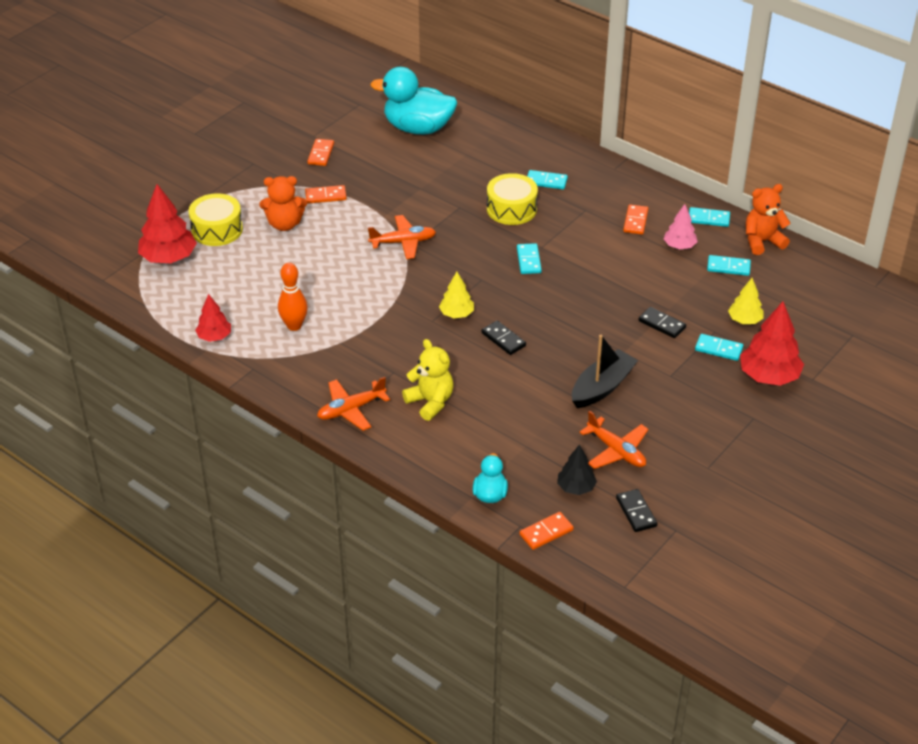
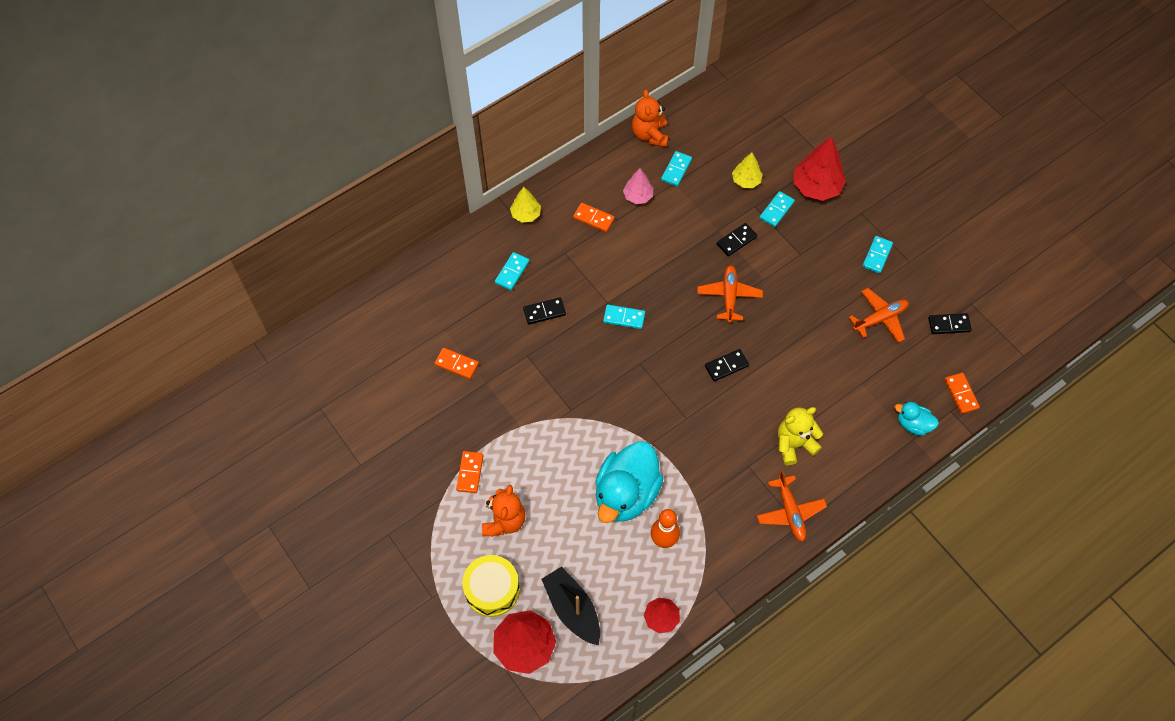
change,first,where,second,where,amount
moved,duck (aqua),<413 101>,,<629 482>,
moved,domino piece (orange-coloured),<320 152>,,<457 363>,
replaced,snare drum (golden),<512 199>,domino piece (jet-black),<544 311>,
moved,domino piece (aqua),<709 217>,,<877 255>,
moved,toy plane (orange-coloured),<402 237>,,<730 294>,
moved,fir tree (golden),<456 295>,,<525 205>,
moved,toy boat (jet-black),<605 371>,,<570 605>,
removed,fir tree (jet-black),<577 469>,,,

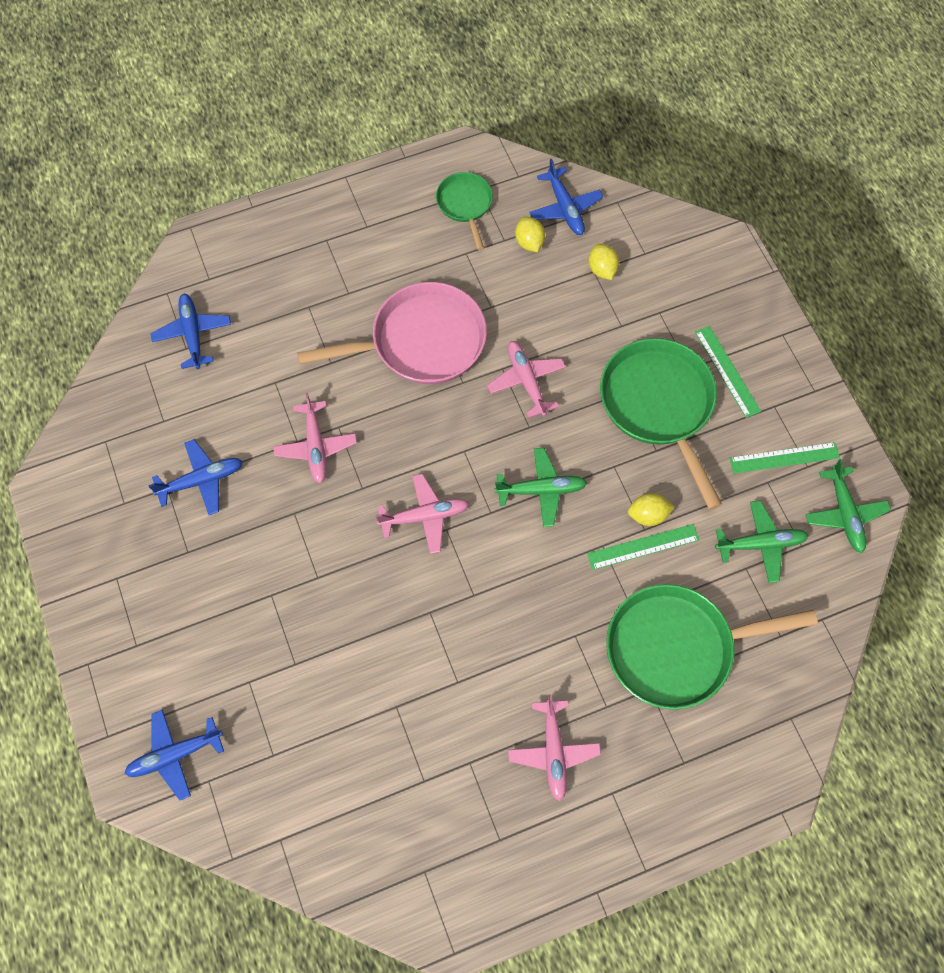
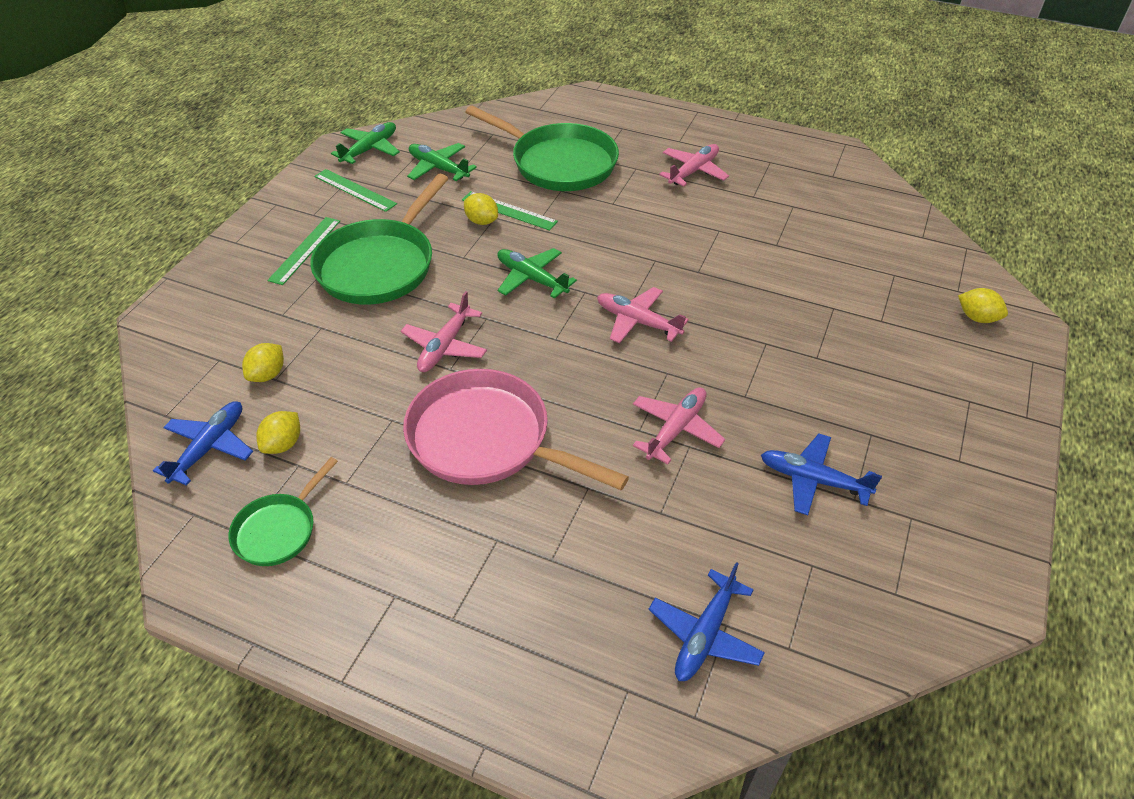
change,first,where,second,where,amount
replaced,toy plane (blue),<174 755>,toy lemon (golden),<983 305>,

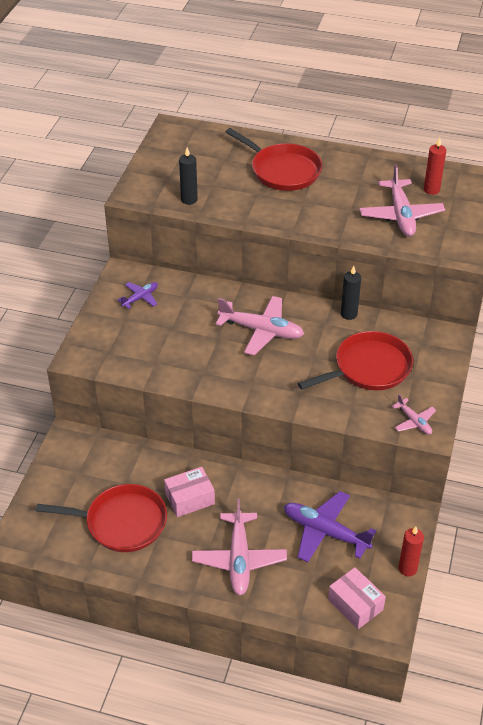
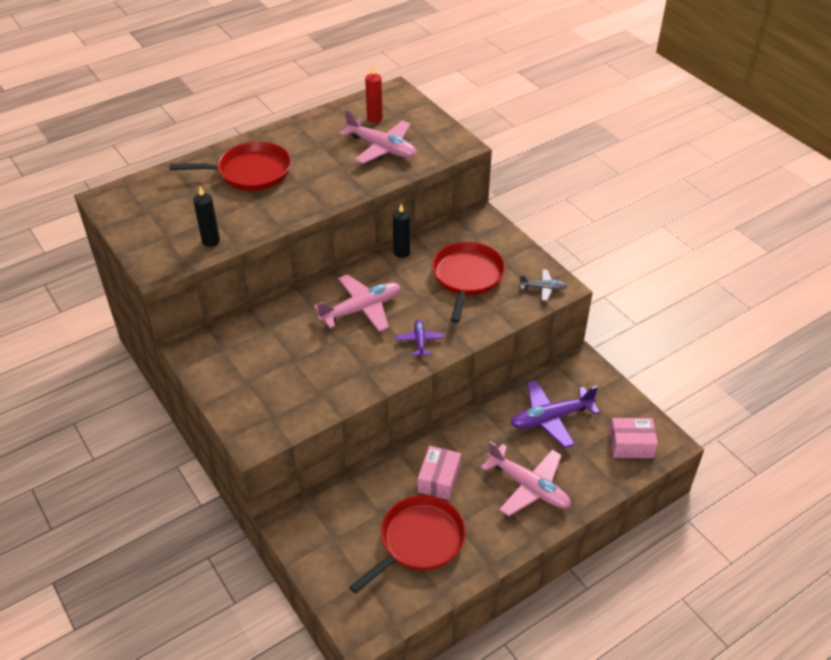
change,first,where,second,where,amount
moved,toy plane (royal purple),<138 295>,,<420 338>,
recoloured,toy plane (pink),<413 414>,toy plane (grey),<543 285>,
removed,wax candle (red),<411 552>,,,

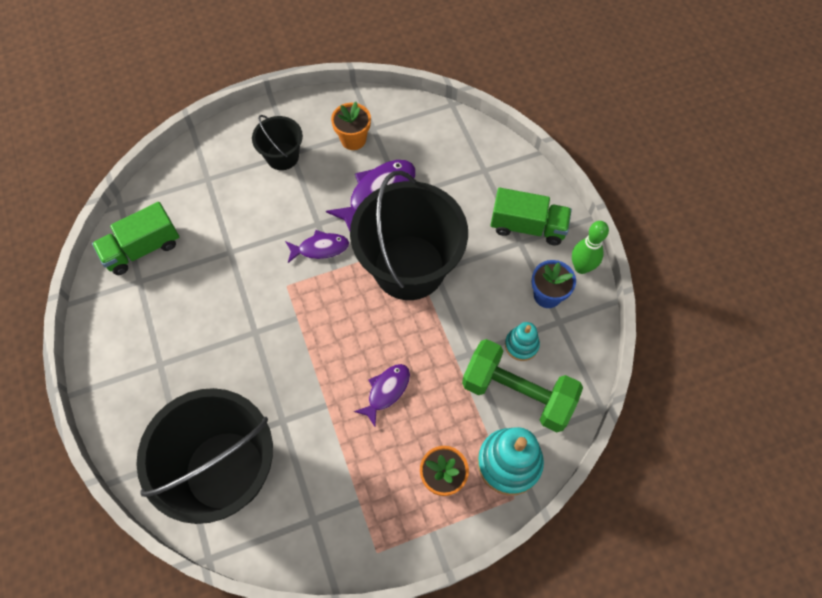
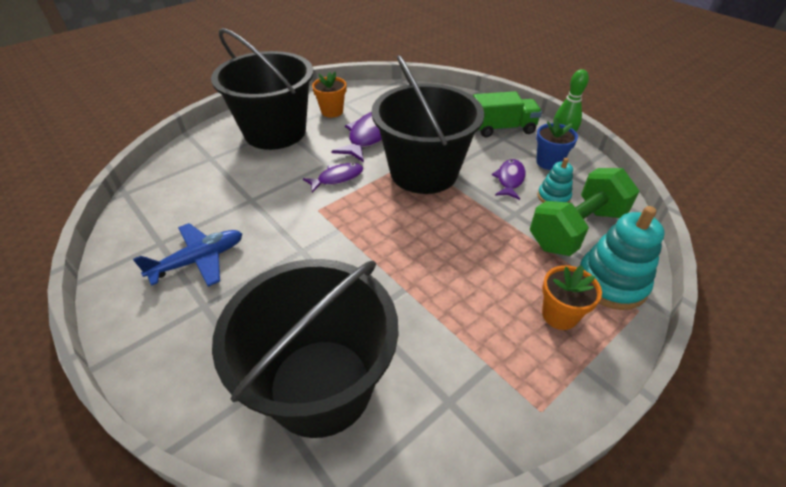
change,first,where,second,where,amount
resized,bucket (jet-black),<277 142>,,<262 89>,x2.07
removed,lorry (leaf-green),<135 238>,,,
turned,free weight (leaf-green),<522 385>,,<585 212>,45 degrees counterclockwise
moved,fish (royal purple),<382 395>,,<508 179>,
added,,,toy plane (blue),<187 255>,

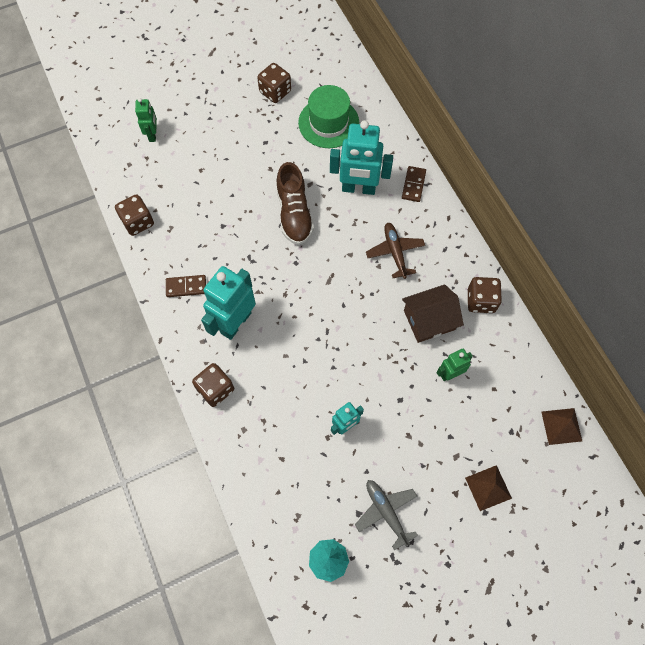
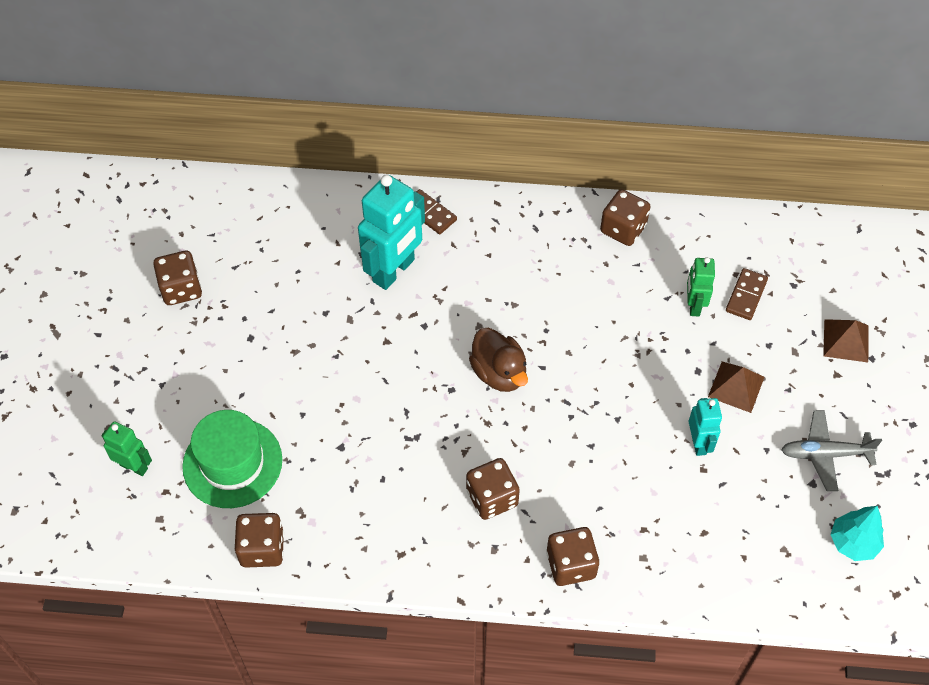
change,first,where,second,where,amount
moved,tall hat (leaf-green),<328 116>,,<232 459>,
removed,sneaker (brown),<295 203>,,,
removed,toy plane (brown),<395 251>,,,
replaced,robot figure (aqua),<228 303>,game die (brown),<493 489>,
moved,domino piece (brown),<186 286>,,<747 294>,
removed,cottage (brown),<433 313>,,,
moved,solid pyramid (brown),<561 426>,,<736 387>,
added,,,duck (brown),<498 360>,

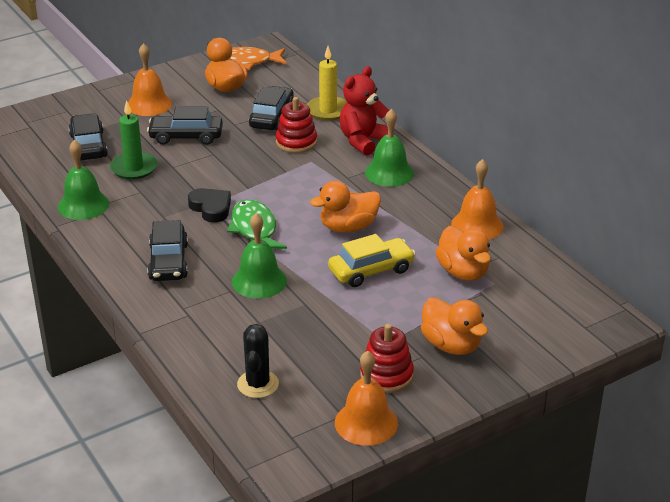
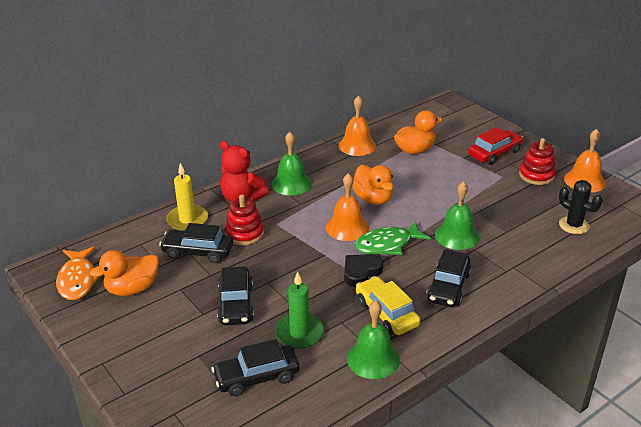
change,first,where,second,where,amount
moved,hand bell (orange-coloured),<150 79>,,<347 207>,
turned,automobile (jet-black),<167 250>,,<448 278>,120 degrees clockwise
moved,automobile (golden),<372 260>,,<388 305>,
replaced,duck (orange-coloured),<454 326>,automobile (red),<495 146>,
turned,saguaro cactus (jet-black),<258 361>,,<580 207>,45 degrees clockwise

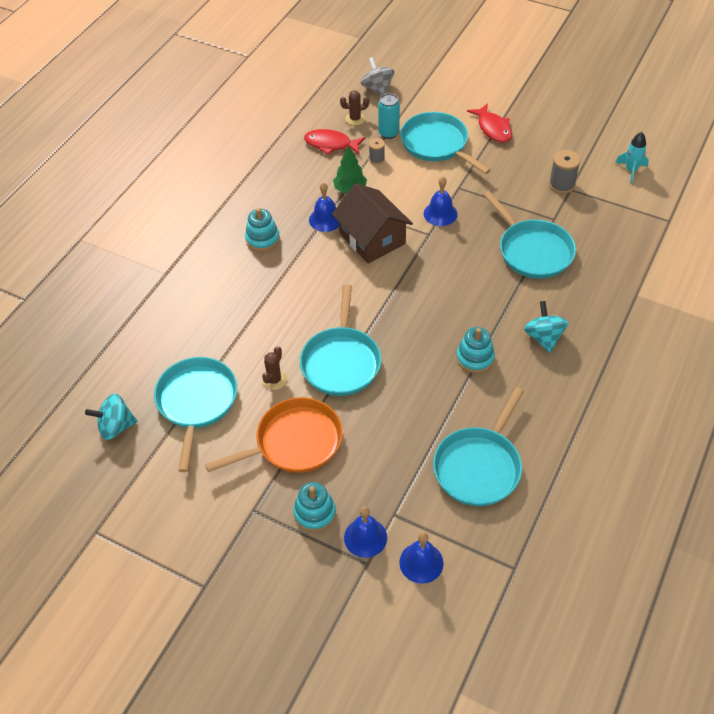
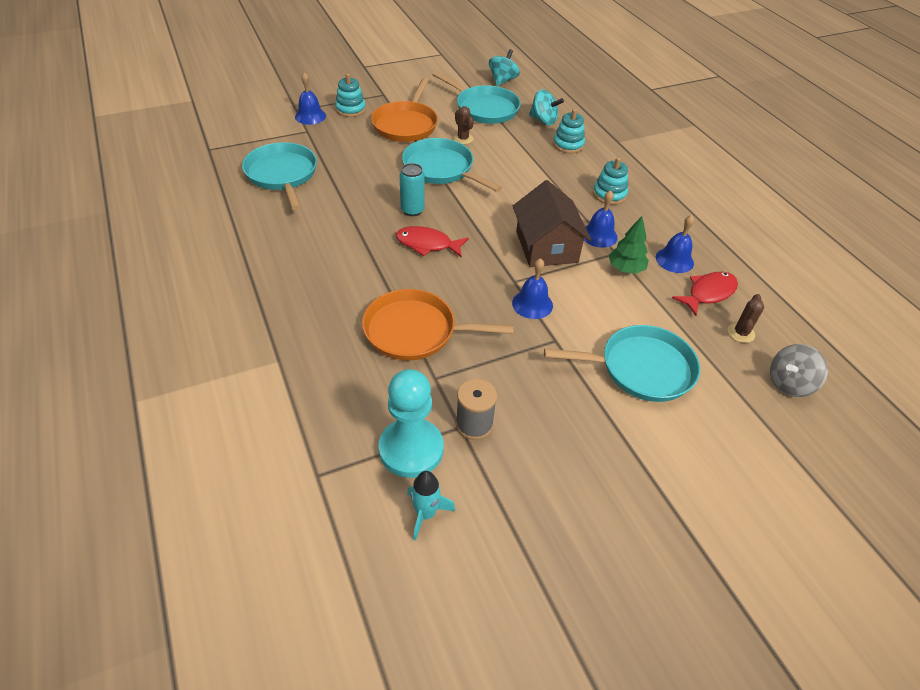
change,first,where,second,where,amount
turned,toy top (grey),<377 76>,,<799 370>,135 degrees clockwise
moved,can (aqua),<389 116>,,<412 189>,
moved,fish (red),<489 123>,,<432 242>,
removed,spool (grey),<377 151>,,,
turned,cottage (brown),<372 223>,,<552 223>,75 degrees clockwise
recoloured,pan (aqua),<529 235>,pan (orange-coloured),<438 325>,
moved,toy top (aqua),<546 327>,,<546 107>,
moved,ring stacker (aqua),<475 350>,,<569 131>,
moved,hand bell (blue),<421 558>,,<675 244>,
added,,,chess pawn (aqua),<411 423>,

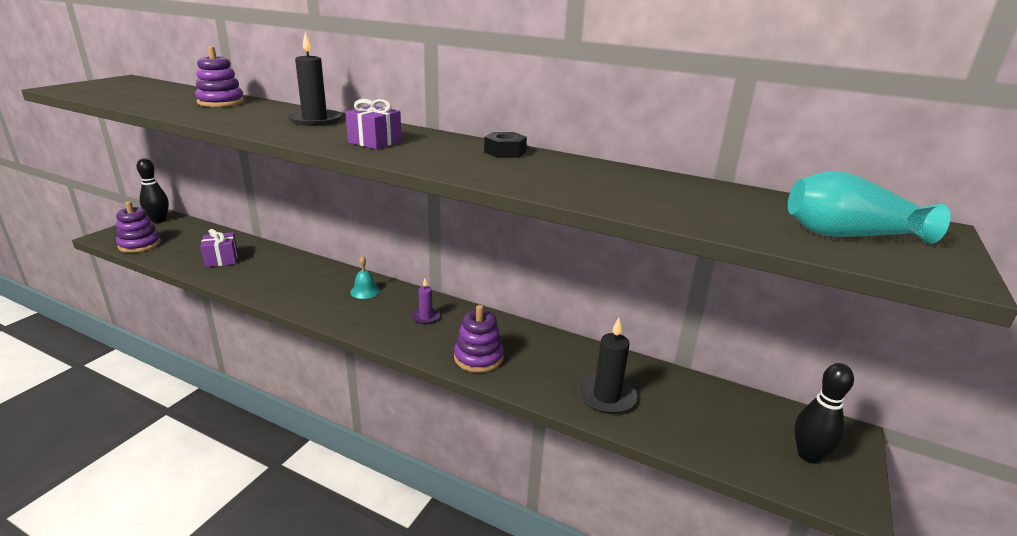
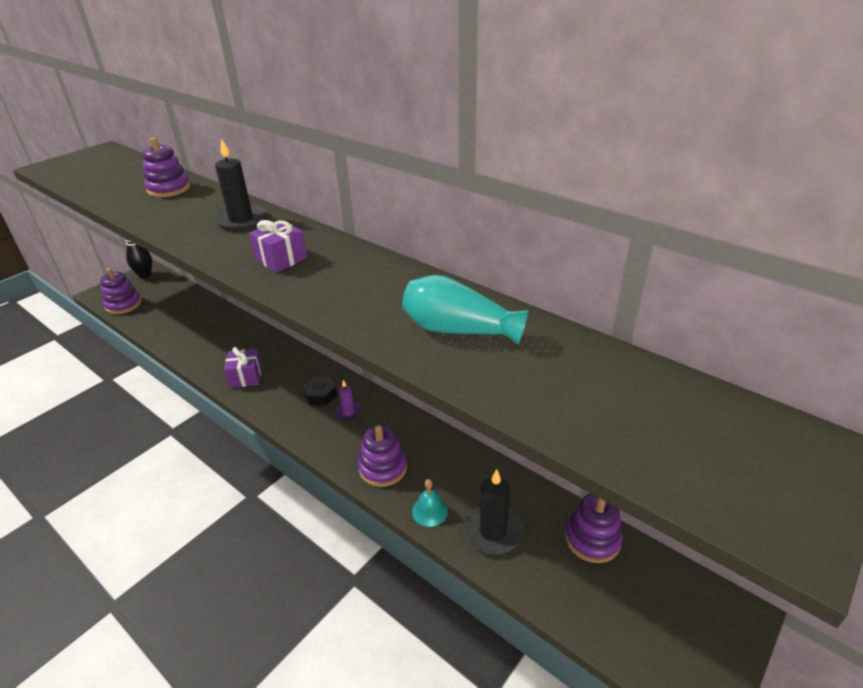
change,first,where,second,where,amount
moved,nut (jet-black),<505 145>,,<320 391>,
moved,flower vase (aqua),<869 207>,,<465 310>,
moved,gift (royal purple),<219 248>,,<243 367>,
moved,hand bell (aqua),<365 277>,,<430 503>,
removed,skittle (jet-black),<824 413>,,,
added,,,ring stacker (royal purple),<594 528>,

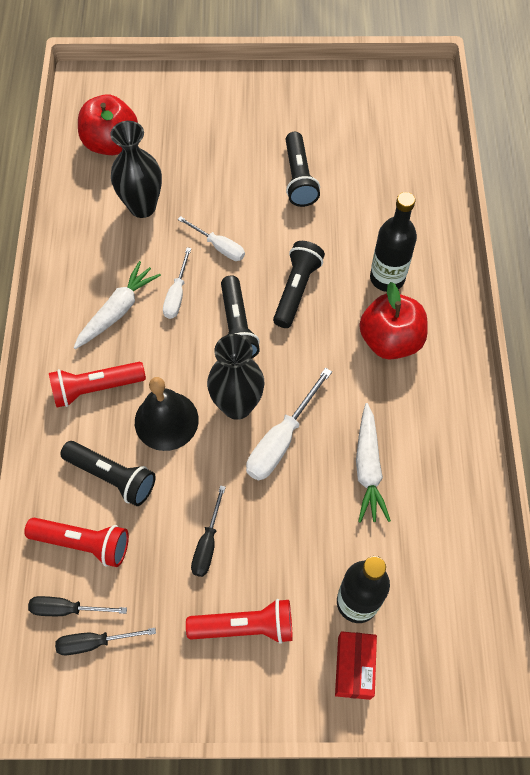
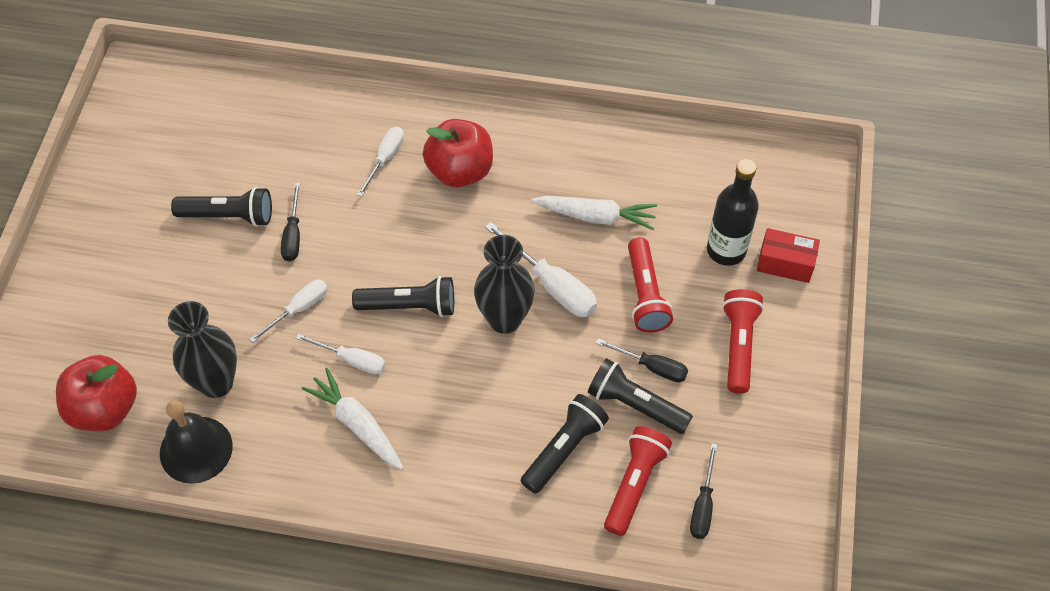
change,first,where,second,where,amount
replaced,bottle (jet-black),<393 242>,hand screwdriver (snow-white),<380 162>,
moved,pocket torch (jet-black),<299 284>,,<640 396>,
moved,pocket torch (red),<97 385>,,<650 285>,
moved,hand bell (jet-black),<167 414>,,<196 442>,
moved,hand screwdriver (jet-black),<105 641>,,<290 222>,

